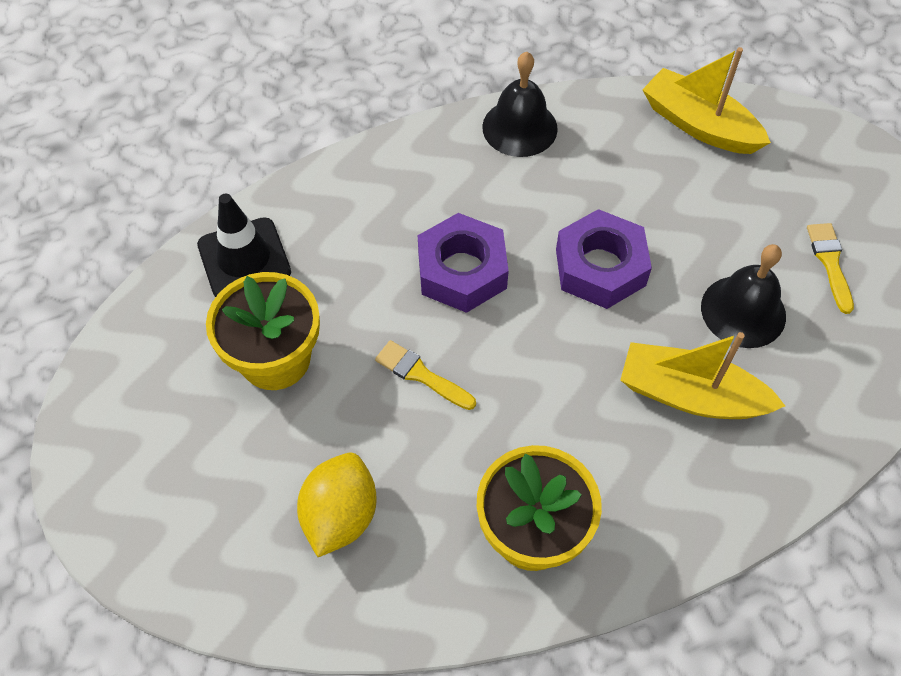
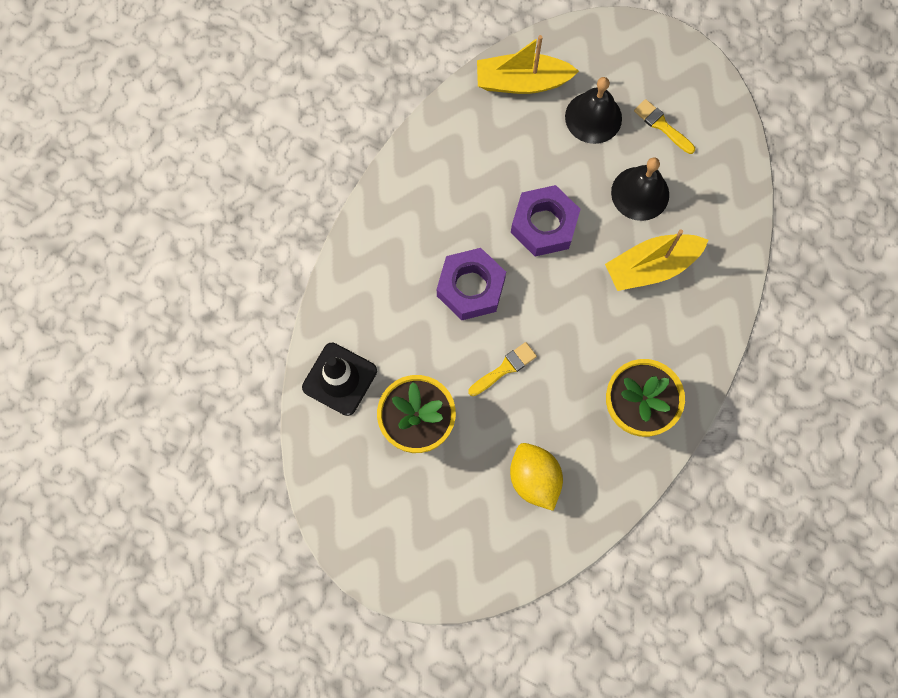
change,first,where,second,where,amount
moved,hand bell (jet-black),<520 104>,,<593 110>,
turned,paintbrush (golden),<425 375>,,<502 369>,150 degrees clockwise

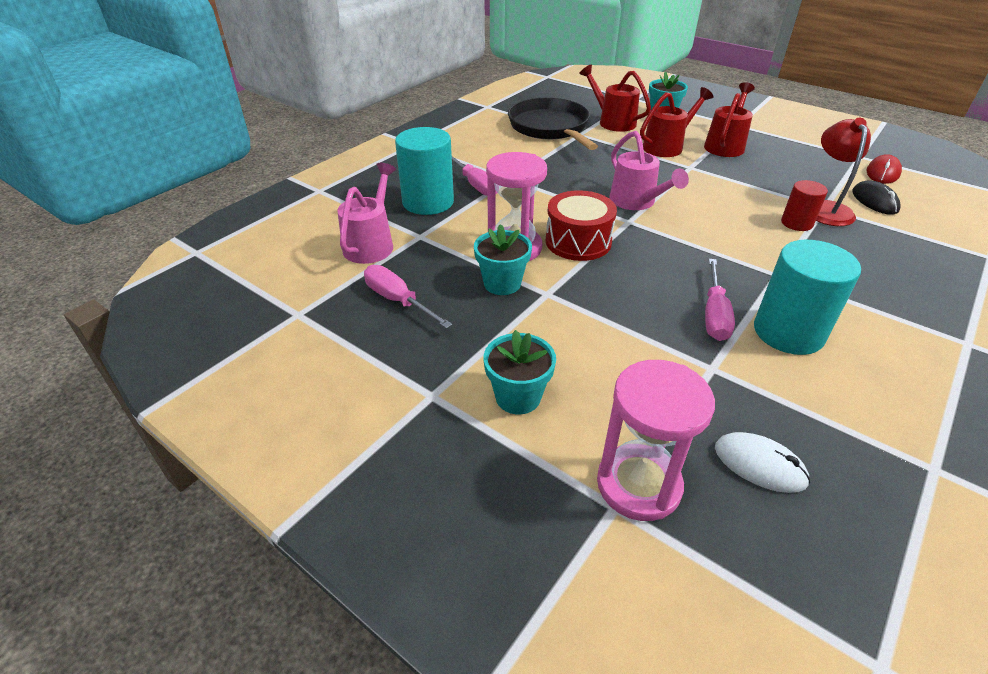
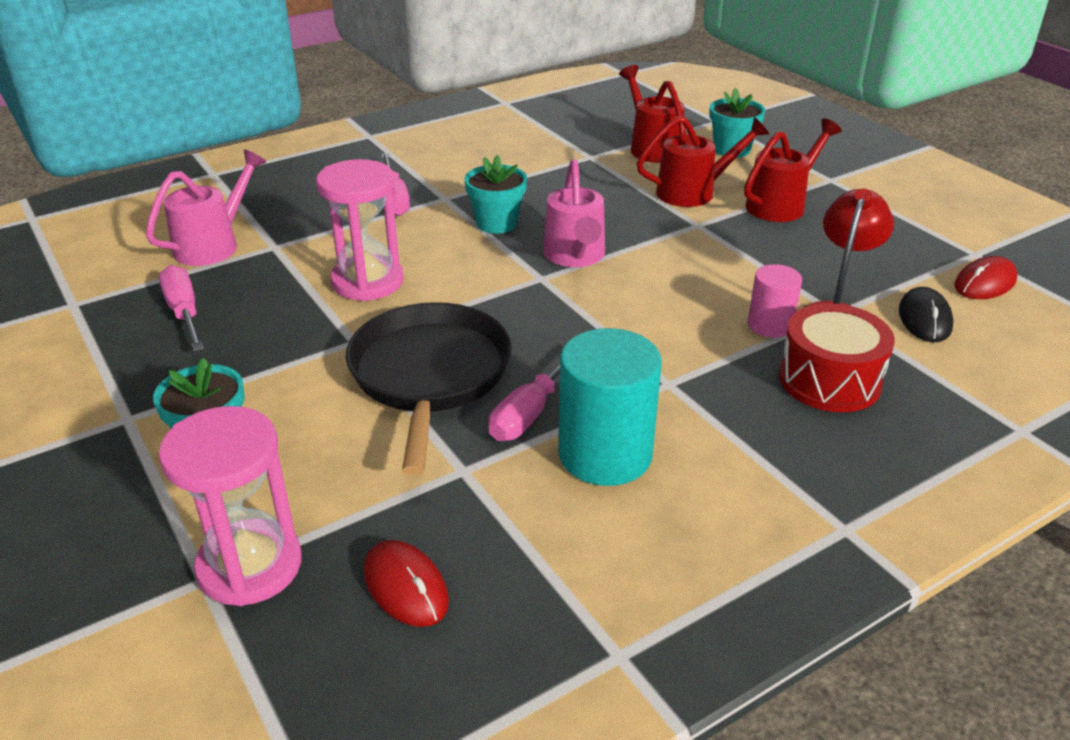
change,first,where,second,where,amount
moved,pan (jet-black),<553 124>,,<429 388>,
removed,solid cylinder (aqua),<424 171>,,,
recoloured,solid cylinder (red),<804 205>,solid cylinder (pink),<775 301>,
moved,snare drum (red),<581 225>,,<837 357>,
moved,plant pot (aqua),<503 259>,,<495 194>,
recoloured,computer mouse (snow-white),<762 462>,computer mouse (red),<406 583>,

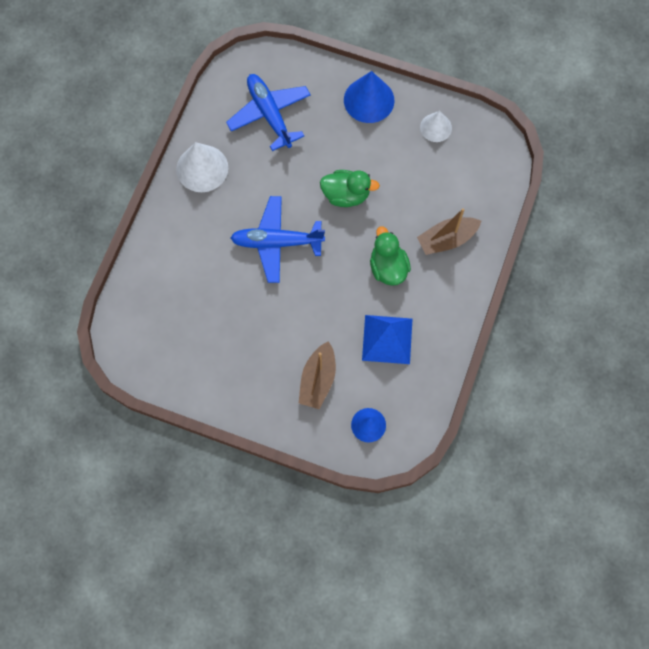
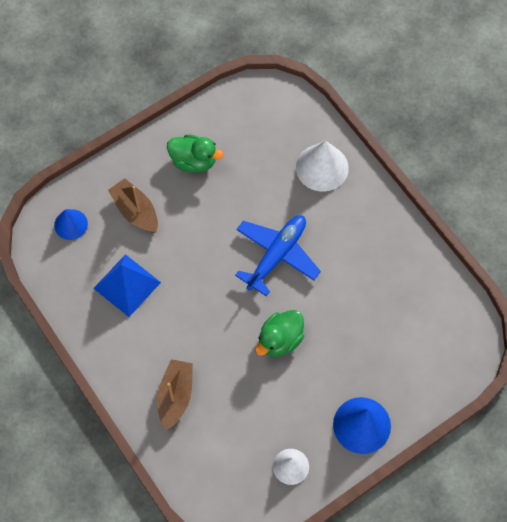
change,first,where,second,where,amount
removed,toy plane (blue),<268 112>,,,
moved,solid cone (snow-white),<202 167>,,<322 166>,
moved,duck (leaf-green),<390 256>,,<195 153>,

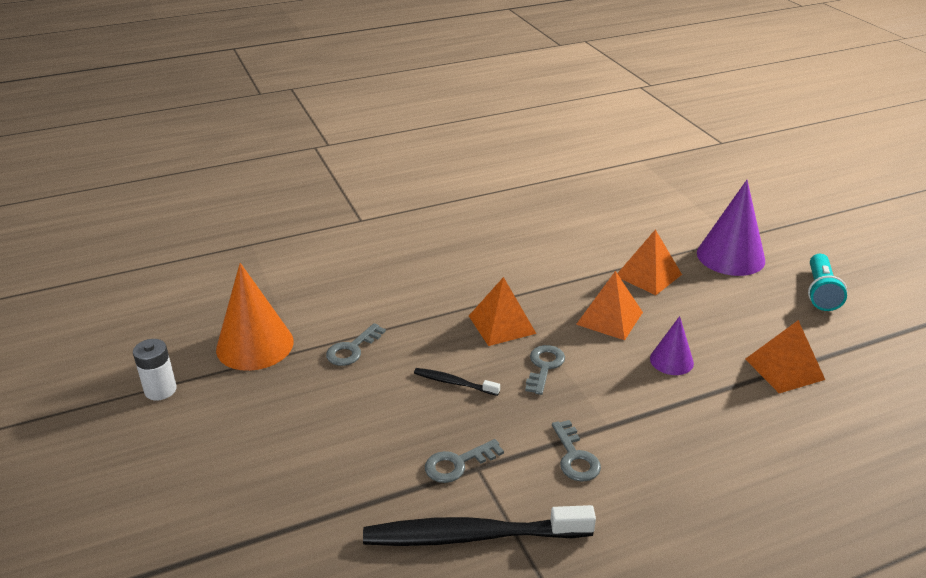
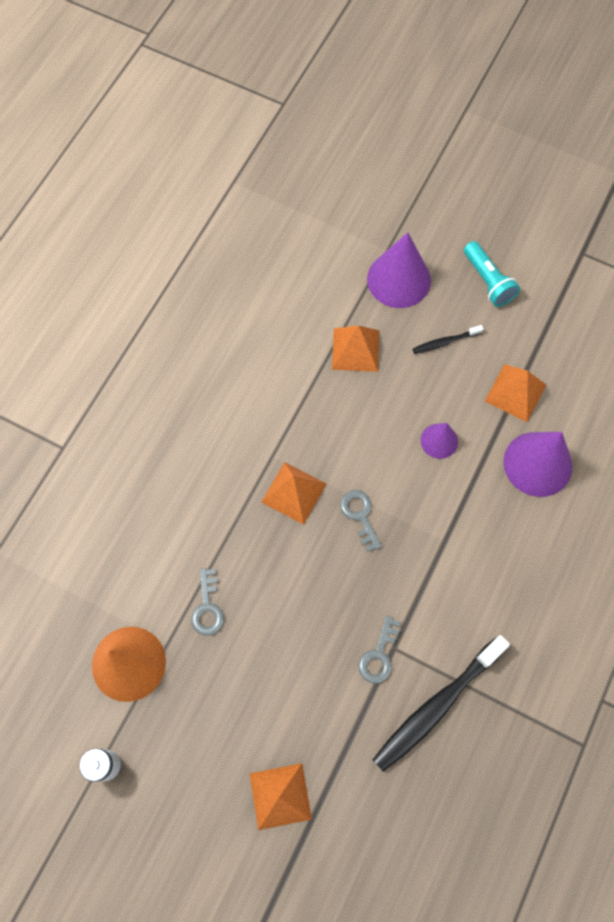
change,first,where,second,where,amount
moved,solid pyramid (orange-coloured),<609 305>,,<280 796>,
moved,tooth brush (jet-black),<457 382>,,<448 339>,
removed,key (grey),<576 451>,,,
added,,,solid cone (royal purple),<537 464>,

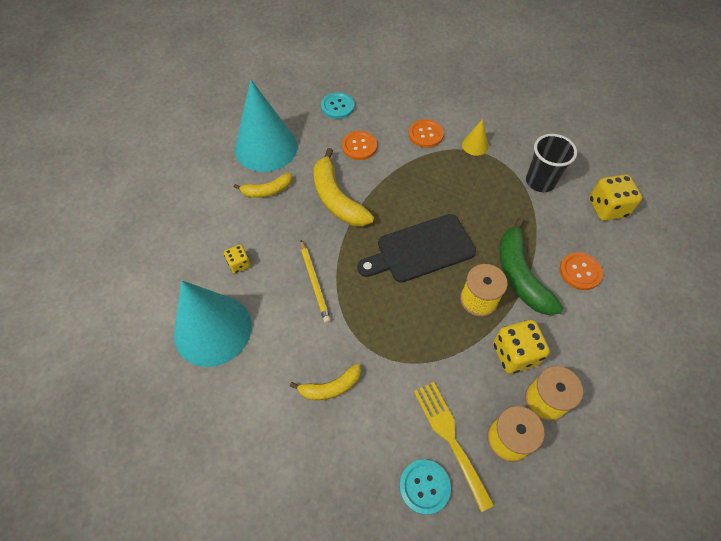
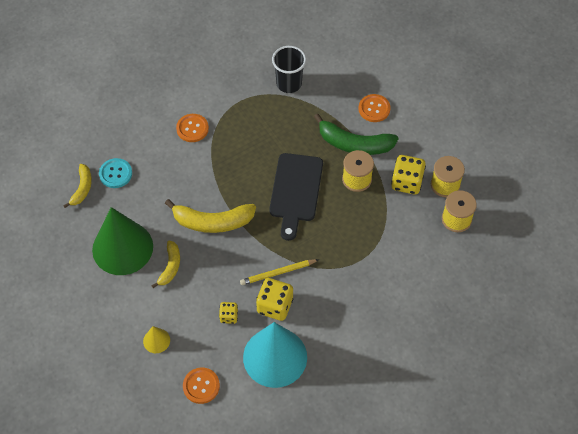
change,first,where,second,where,amount
recoloured,solid cone (aqua),<266 125>,solid cone (leaf-green),<122 241>,
moved,solid cone (golden),<475 137>,,<156 339>,
moved,button (orange-coloured),<359 145>,,<201 386>,
moved,game die (golden),<615 197>,,<274 299>,
turned,lead pencil (golden),<315 281>,,<279 272>,150 degrees clockwise
moved,toy banana (golden),<325 381>,,<77 186>,
removed,dinner fork (golden),<454 447>,,,
removed,button (aqua),<425 487>,,,

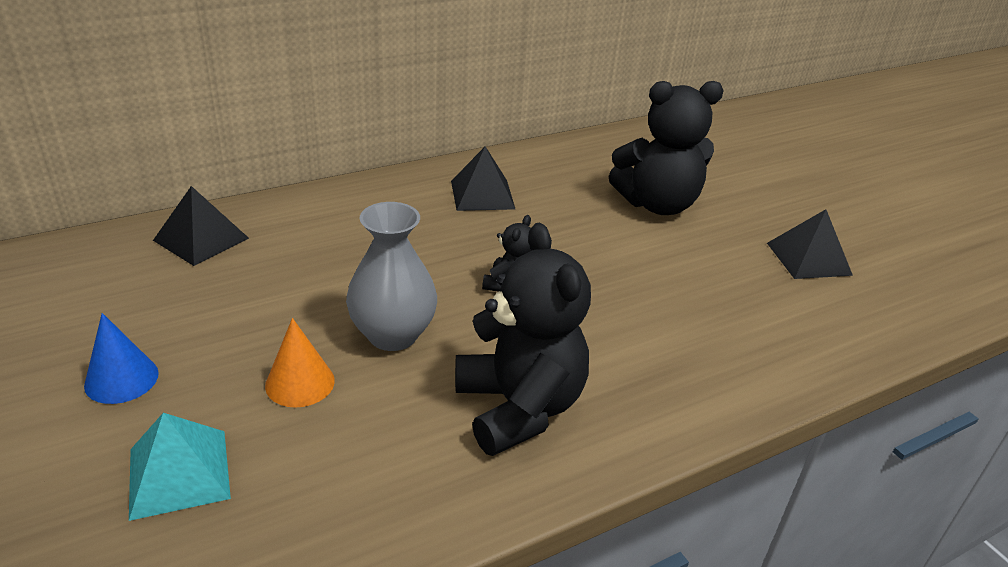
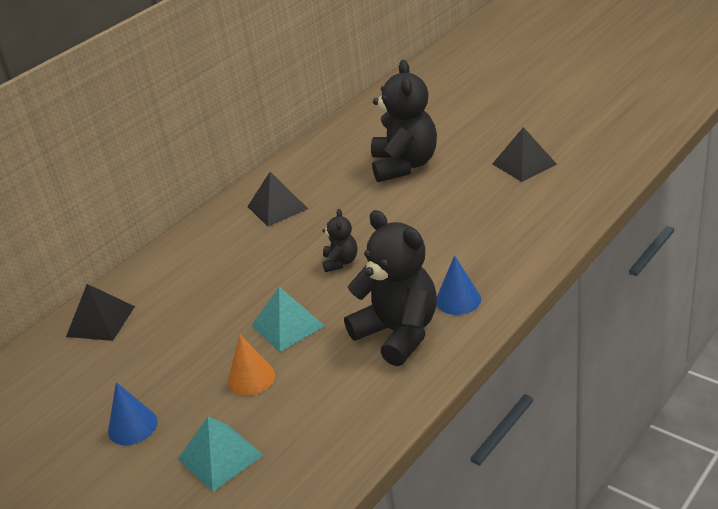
change,first,where,second,where,amount
turned,teddy (jet-black),<666 148>,,<404 121>,60 degrees counterclockwise
replaced,flower vase (grey),<391 276>,solid pyramid (aqua),<288 319>,
added,,,solid cone (blue),<458 285>,

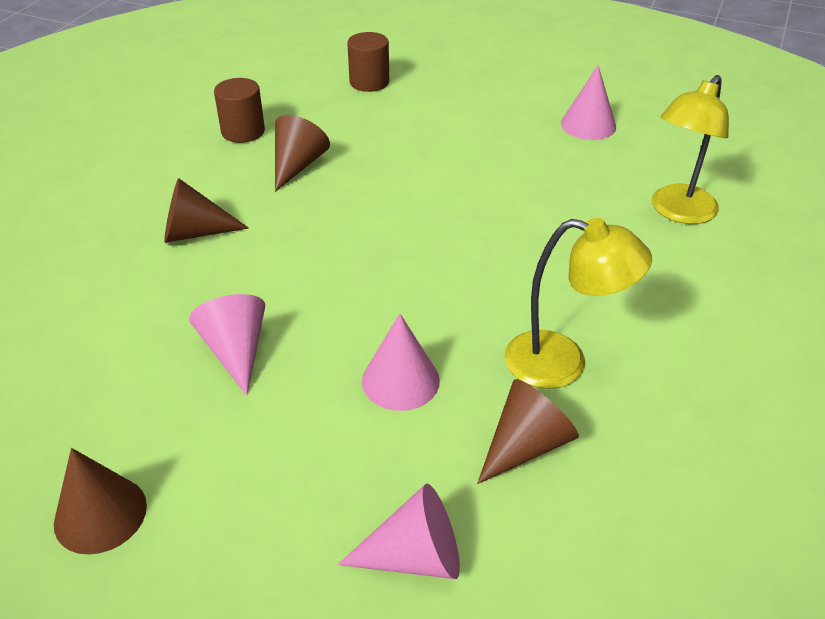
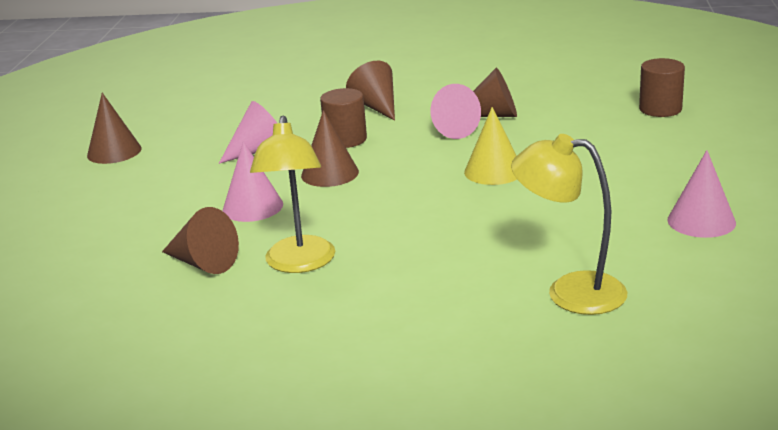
change,first,where,second,where,amount
moved,solid cylinder (brown),<239 110>,,<343 118>,
moved,solid cone (pink),<399 531>,,<456 111>,
added,,,solid cone (golden),<490 146>,
added,,,solid cone (brown),<330 148>,

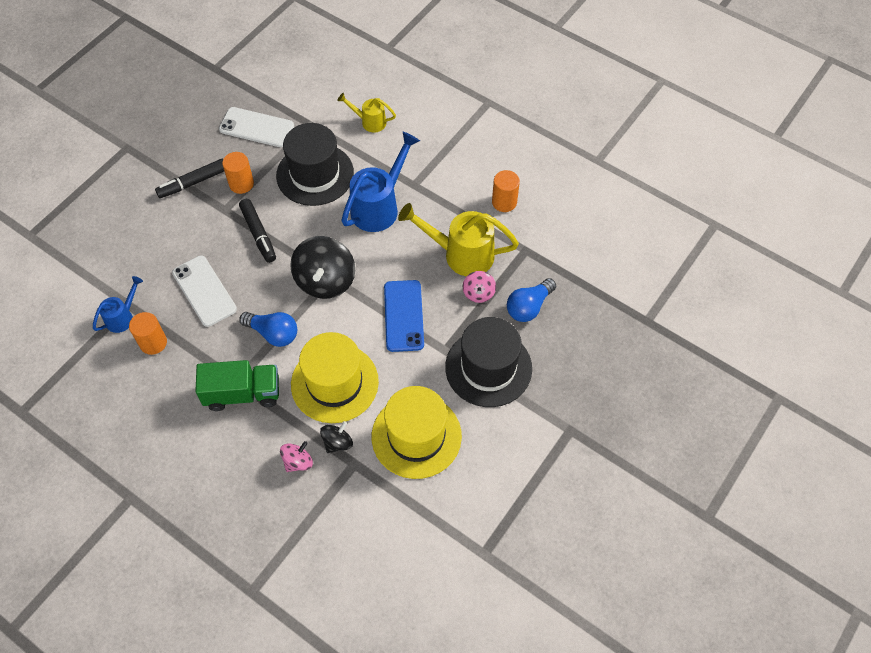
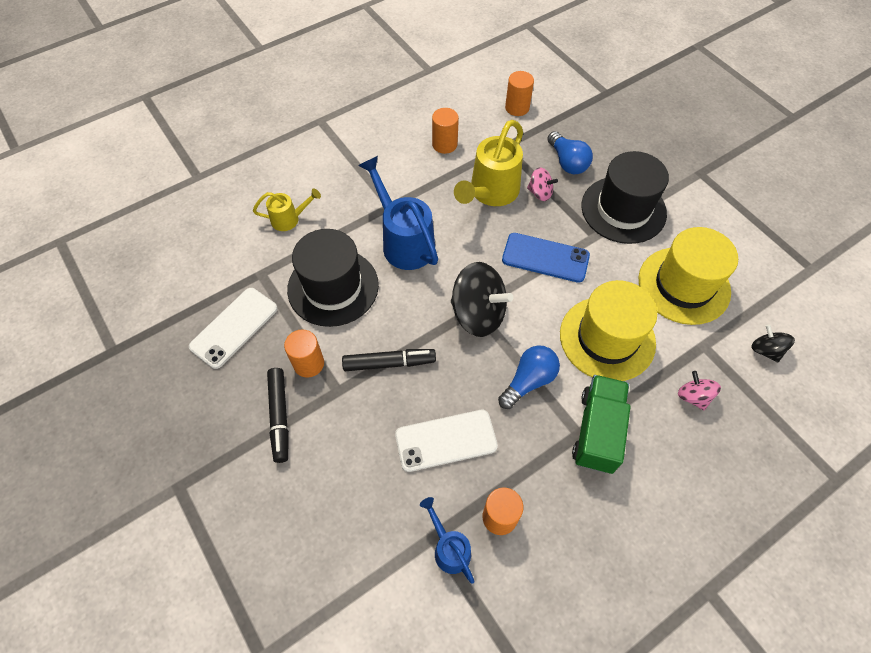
change,first,where,second,where,amount
turned,watering pot (golden),<366 113>,,<287 209>,135 degrees counterclockwise
moved,toy top (jet-black),<336 437>,,<773 343>,
added,,,solid cylinder (orange-coloured),<519 93>,

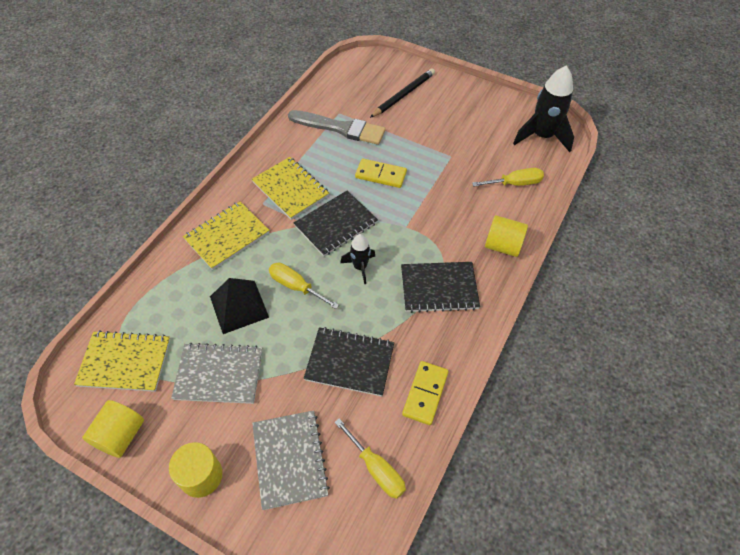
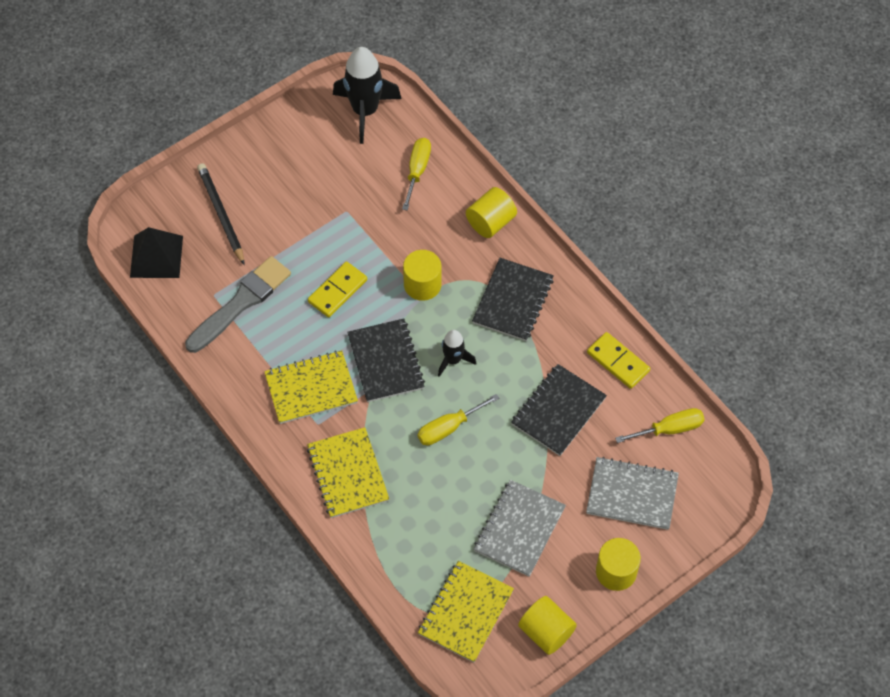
change,first,where,second,where,amount
moved,solid pyramid (jet-black),<239 306>,,<156 252>,
added,,,solid cylinder (golden),<422 275>,

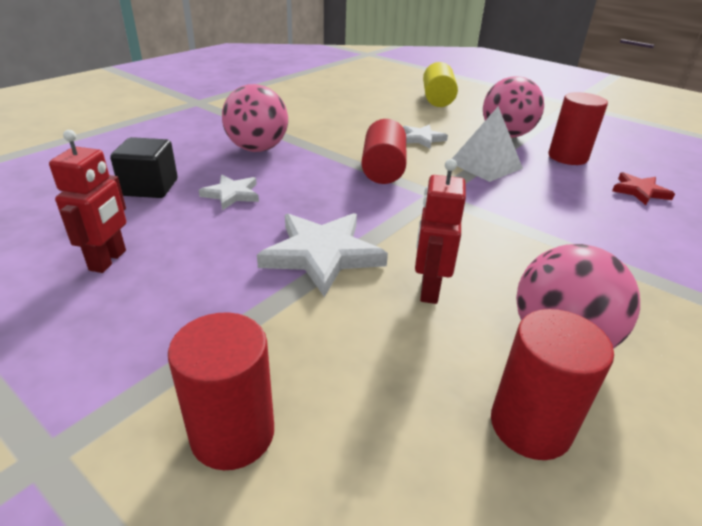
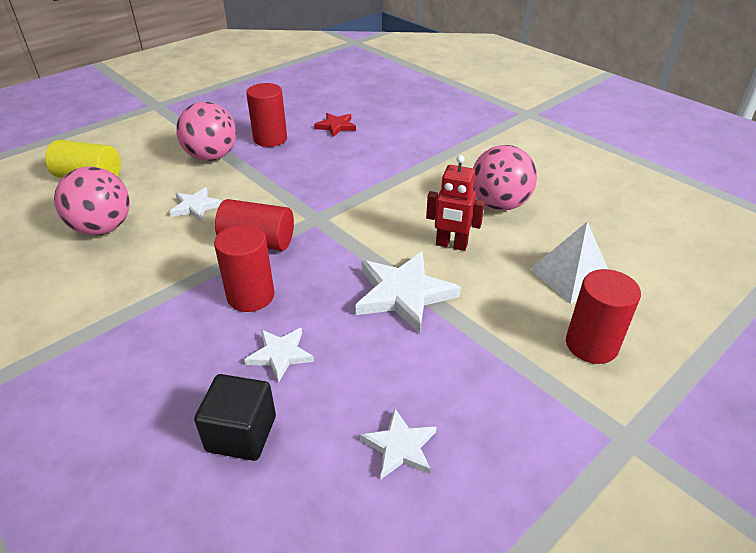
change,first,where,second,where,amount
moved,sphere (pink),<255 118>,,<92 201>,
moved,solid pyramid (snow-white),<487 144>,,<569 263>,
replaced,robot figure (red),<87 201>,star (snow-white),<398 443>,
moved,solid cylinder (red),<552 384>,,<244 268>,

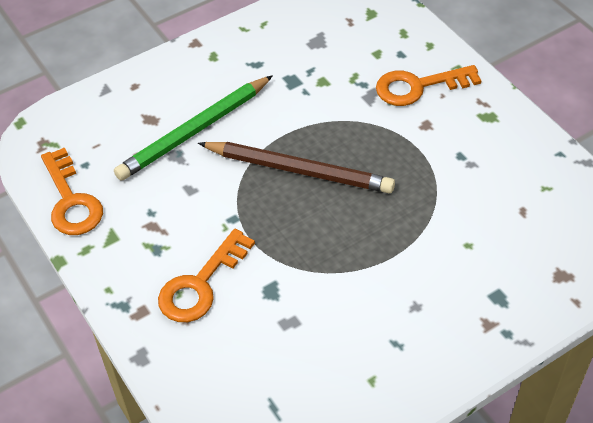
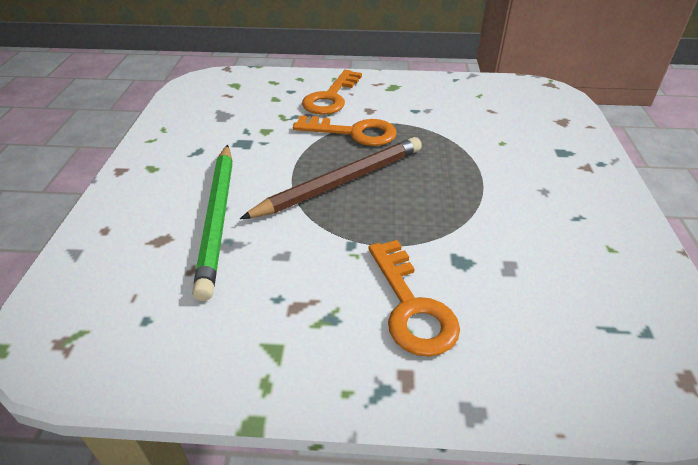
change,first,where,second,where,amount
moved,key (orange-coloured),<72 191>,,<345 130>,

